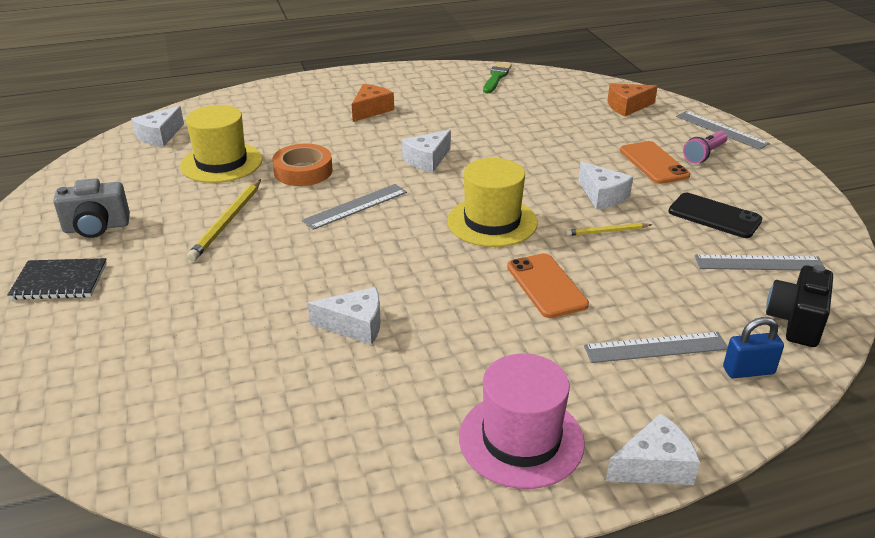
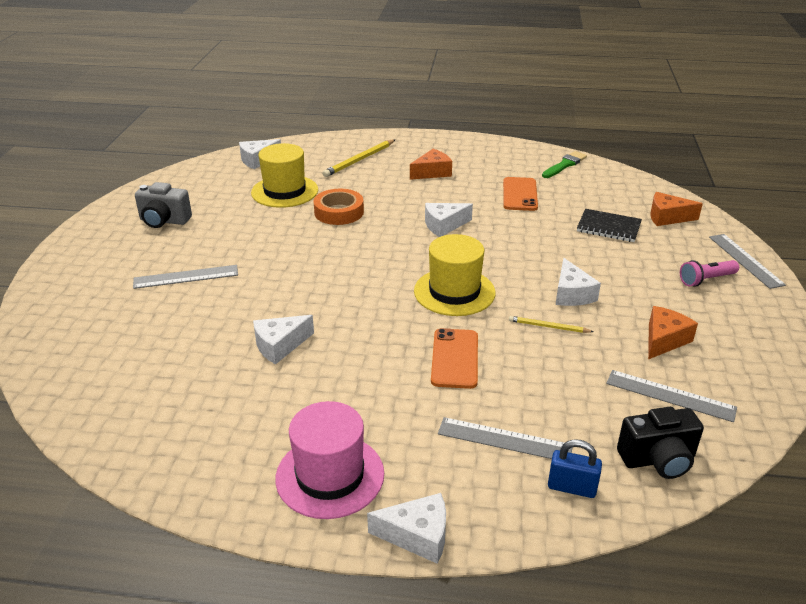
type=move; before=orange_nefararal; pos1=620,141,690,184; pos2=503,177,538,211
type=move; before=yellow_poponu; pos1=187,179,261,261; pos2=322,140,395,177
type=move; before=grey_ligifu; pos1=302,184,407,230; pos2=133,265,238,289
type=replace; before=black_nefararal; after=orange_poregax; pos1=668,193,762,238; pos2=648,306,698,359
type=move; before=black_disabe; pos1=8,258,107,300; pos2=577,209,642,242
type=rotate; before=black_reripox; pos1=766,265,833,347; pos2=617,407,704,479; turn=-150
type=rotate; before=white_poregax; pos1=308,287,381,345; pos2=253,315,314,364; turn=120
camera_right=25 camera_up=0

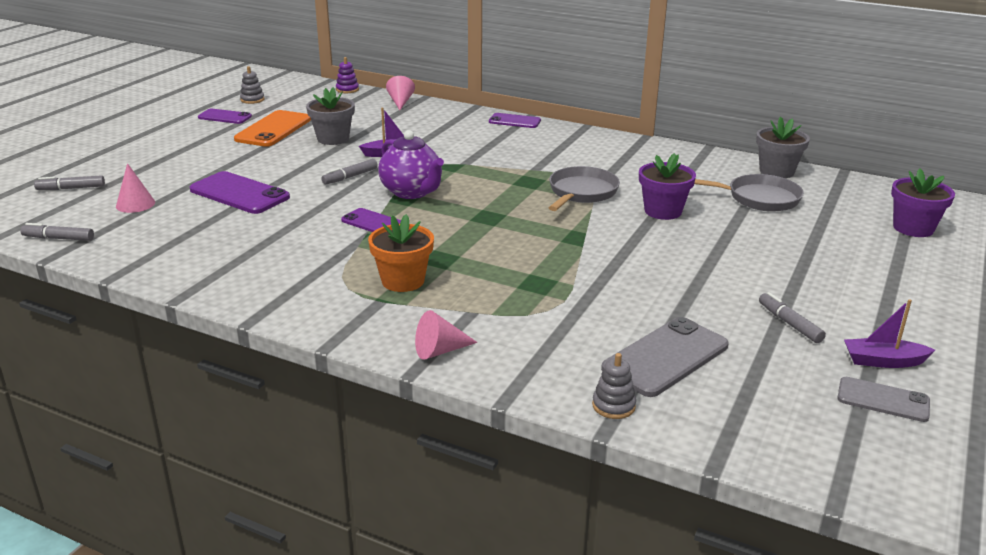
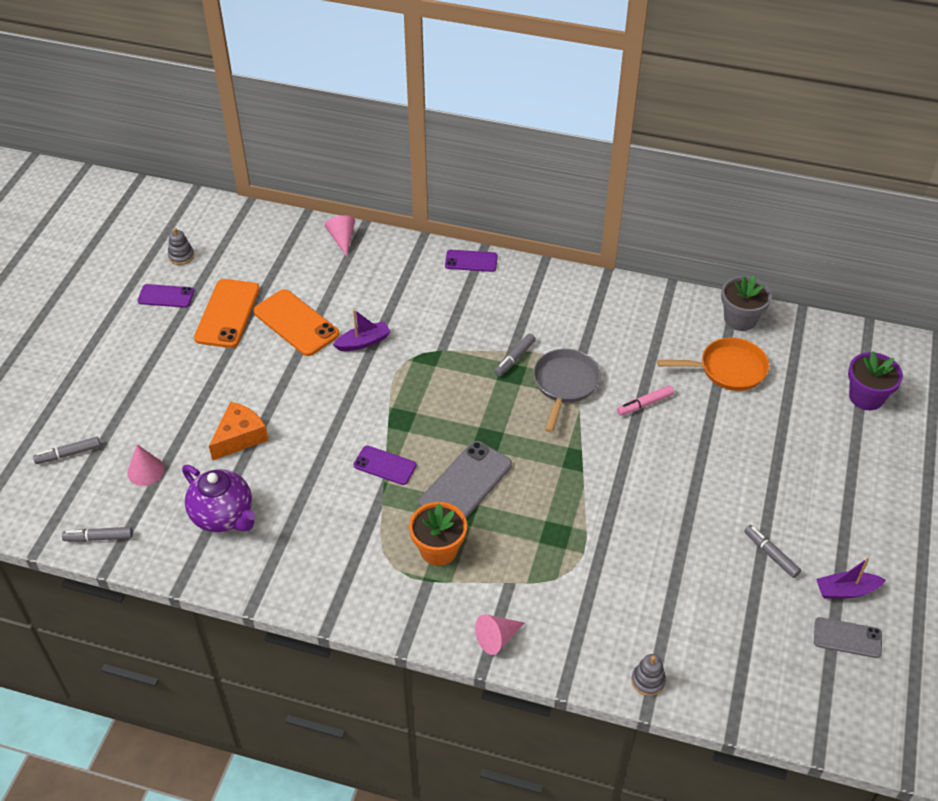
type=delete; before=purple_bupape; pos1=336,57,359,93
type=replace; before=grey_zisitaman; after=orange_nefararal; pos1=306,87,355,145; pos2=253,289,339,356
type=move; before=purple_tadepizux; pos1=378,130,444,199; pos2=182,465,256,532
type=replace; before=purple_zisitaman; after=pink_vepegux; pos1=639,153,696,220; pos2=617,385,674,416
type=move; before=grey_vepegux; pos1=321,159,378,184; pos2=494,334,536,376
type=replace; before=purple_nefararal; after=orange_poregax; pos1=190,171,290,214; pos2=209,401,269,460
type=recolor; before=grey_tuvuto; after=orange_tuvuto; pos1=694,174,804,212; pos2=657,338,769,391
type=move; before=grey_nefararal; pos1=601,317,729,397; pos2=419,441,512,518
camera_right=-10 camera_up=20

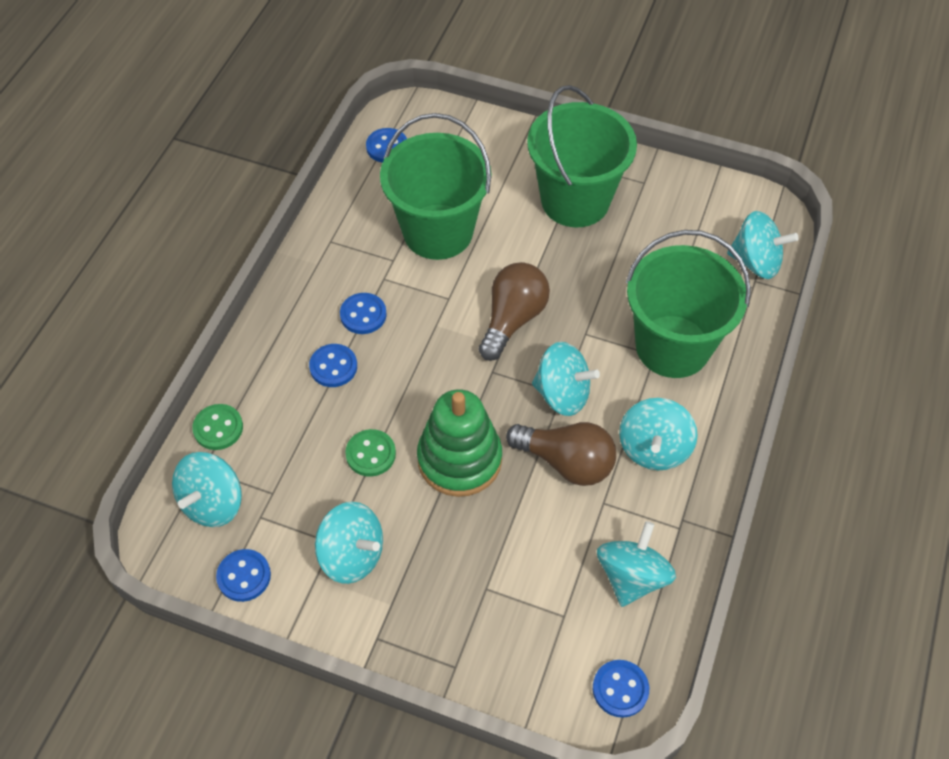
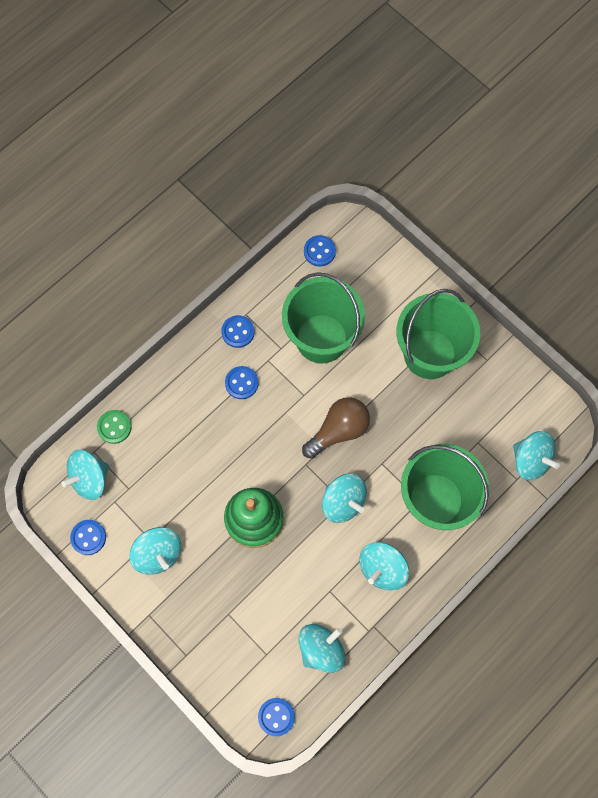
type=move; before=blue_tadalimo; pos1=309,344,357,387; pos2=221,315,254,348
type=delete; before=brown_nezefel; pos1=506,422,616,486
type=delete; before=green_tadalimo; pos1=345,429,396,477
camera_right=25 camera_up=15

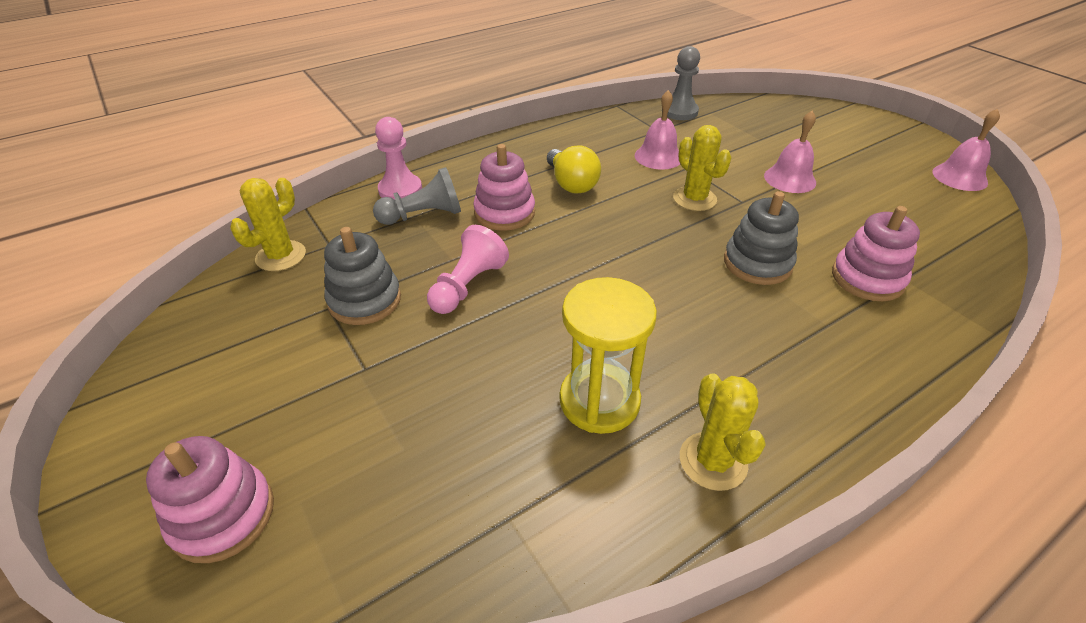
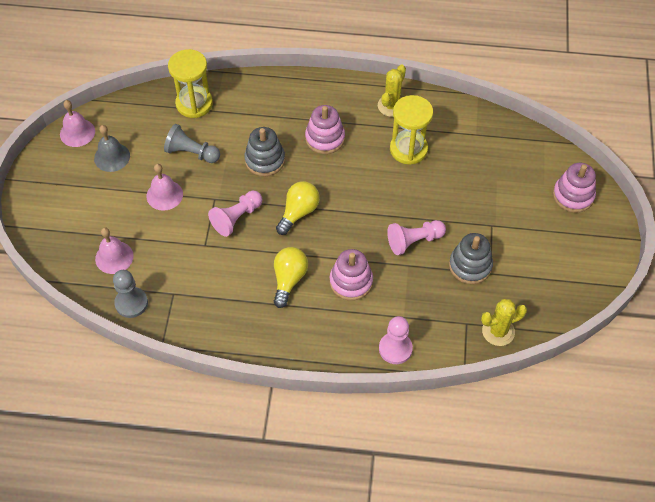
type=move; before=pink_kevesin; pos1=635,90,680,170; pos2=95,228,134,274
type=replace; before=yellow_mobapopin; after=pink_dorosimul; pos1=673,125,732,211; pos2=208,191,263,237
type=move; before=grey_dorosimul; pos1=373,167,461,225; pos2=164,124,220,163
type=move; before=pink_bupape; pos1=832,206,920,301; pos2=305,105,345,154
type=insert; after=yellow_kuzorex; pos2=168,49,213,118
type=insert; after=grey_kevesin; pos2=94,125,130,172
type=insert; after=yellow_nezefel; pos2=276,181,320,235
camera_right=-140 camera_up=15

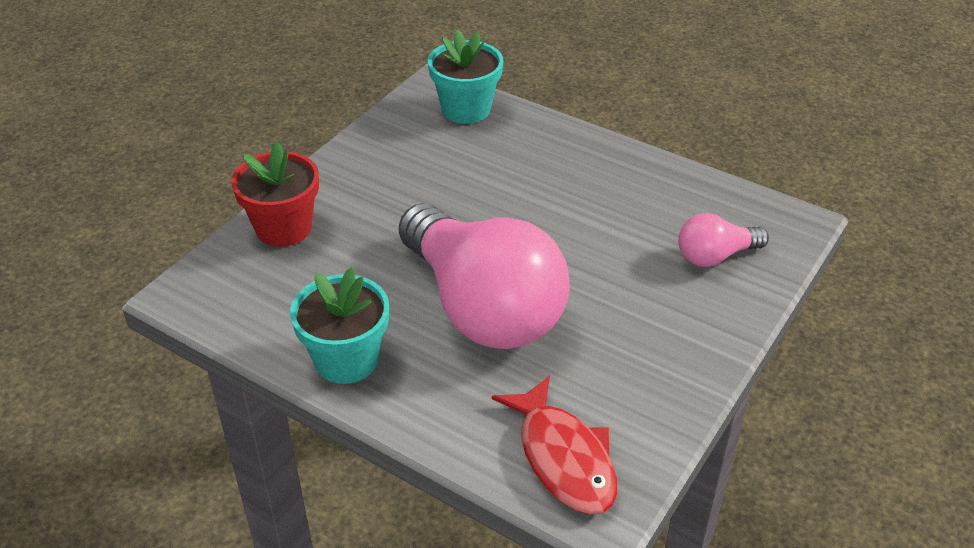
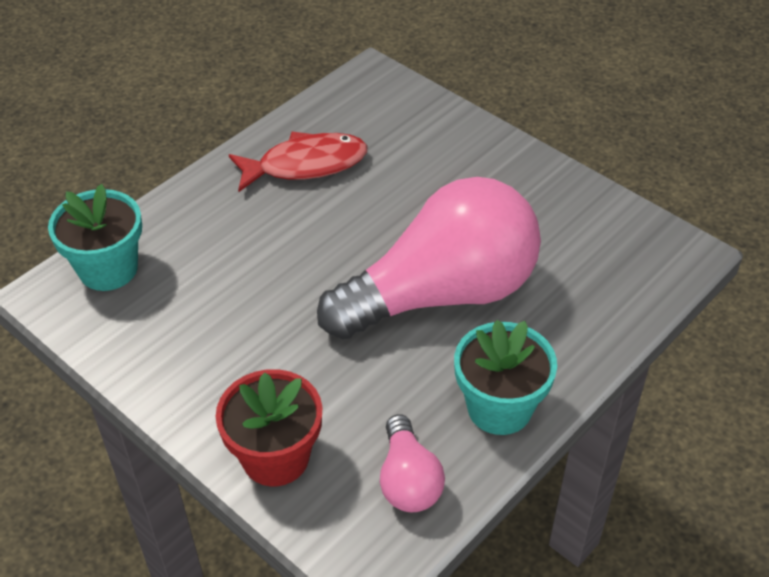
type=move; before=pink_nezefel; pos1=678,213,769,267; pos2=380,414,445,512
type=move; before=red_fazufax; pos1=492,375,617,514; pos2=229,132,367,192
camera_right=-80 camera_up=5

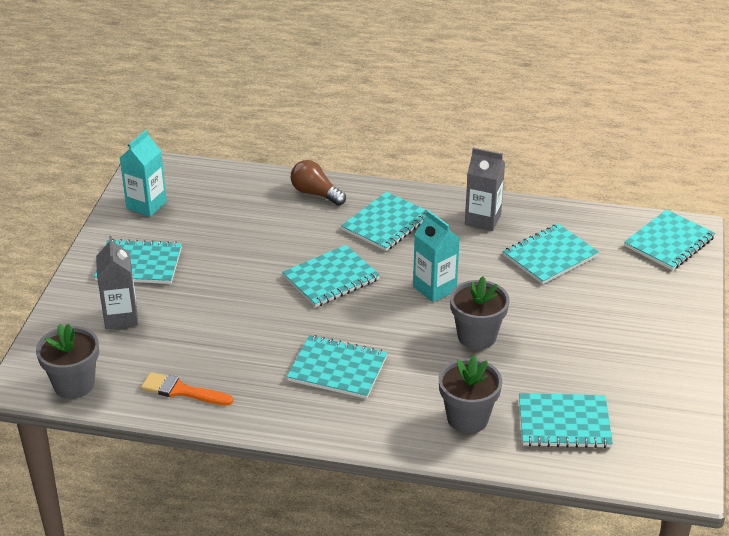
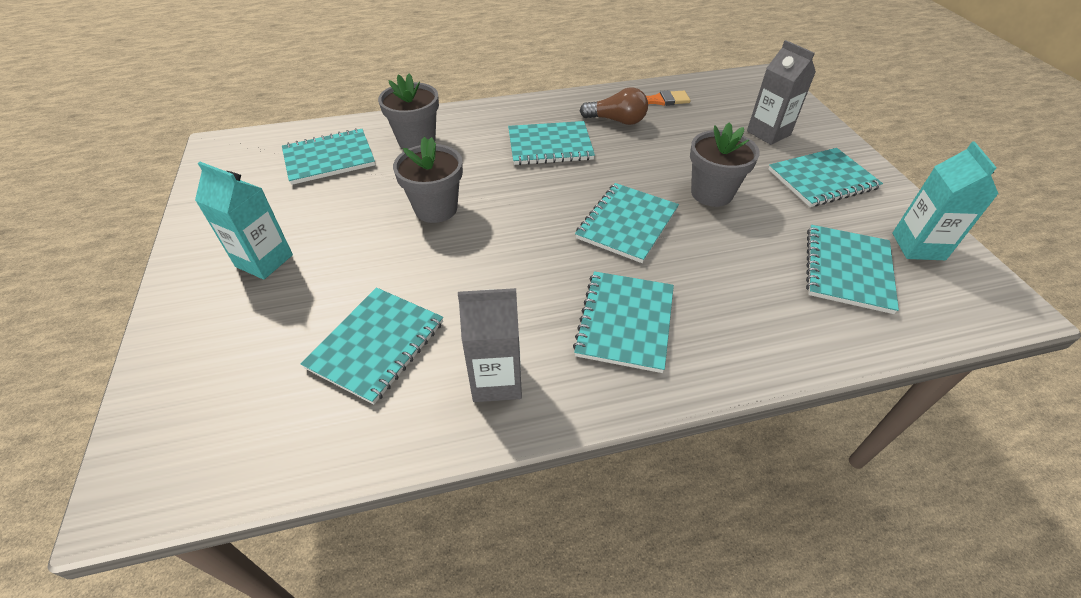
type=move; before=brown_nezefel; pos1=291,160,346,206; pos2=580,87,648,125
type=move; before=turquoise_disabe; pos1=624,209,715,271; pos2=806,225,899,314
type=move; before=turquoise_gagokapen; pos1=413,210,460,302; pos2=195,162,293,280
type=move; before=grey_zisitaman; pos1=36,324,99,399; pos2=690,122,760,207
camera_right=155 camera_up=10

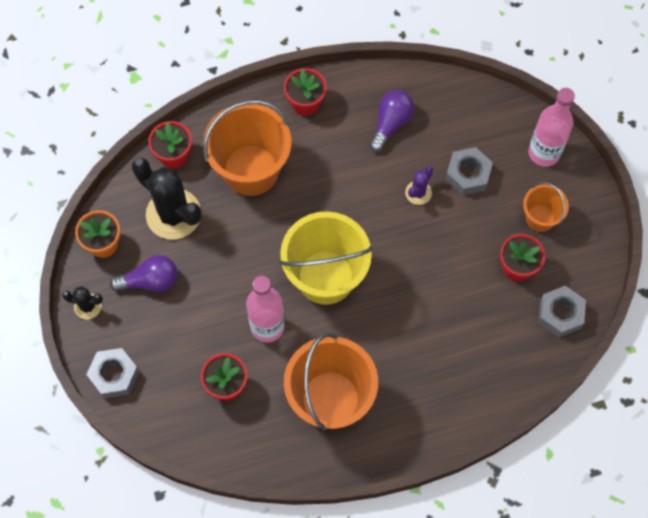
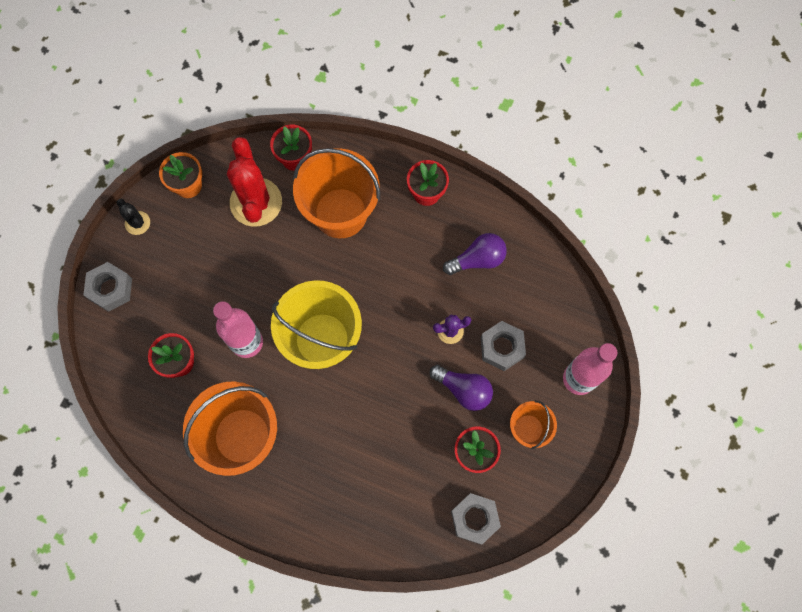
type=recolor; before=black_mobapopin; after=red_mobapopin; pos1=132,157,201,240; pos2=227,137,282,227
type=move; before=purple_nezefel; pos1=110,255,177,292; pos2=430,365,493,411
camera_right=40 camera_up=5

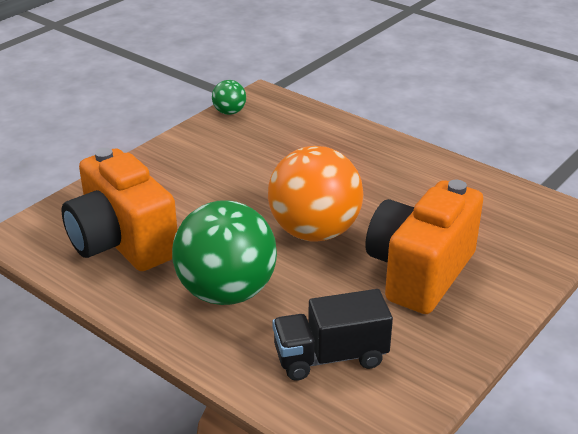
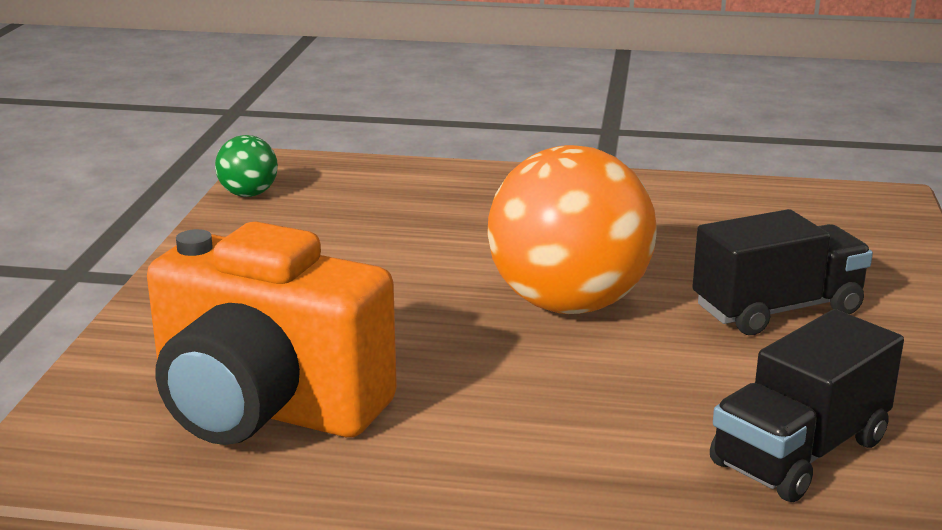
type=replace; before=orange_reripox; after=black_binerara; pos1=365,180,483,314; pos2=692,209,873,335
type=delete; before=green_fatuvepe; pos1=172,200,277,305
camera_right=-30 camera_up=-10

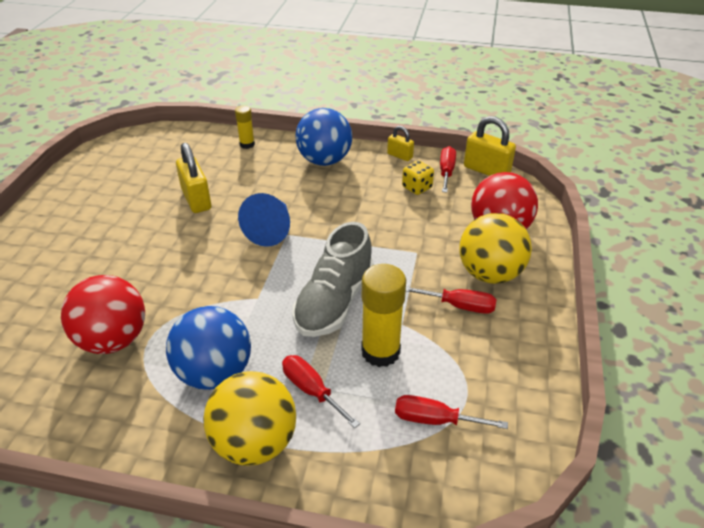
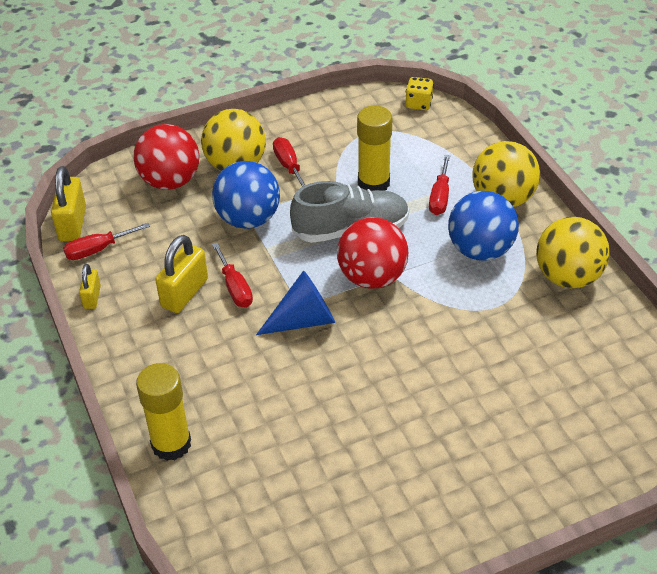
type=resize; before=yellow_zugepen; pos1=235,105,255,149; pos2=136,363,191,461; scale=1.79
type=move; before=blue_fatuvepe; pos1=296,108,352,166; pos2=212,161,280,229
type=move; before=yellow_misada; pos1=176,143,211,213; pos2=155,235,208,313
type=move; before=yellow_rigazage; pos1=402,160,434,195; pos2=406,77,434,110
type=move; before=red_fatuvepe; pos1=61,275,145,354; pos2=337,217,408,289
type=move; before=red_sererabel; pos1=395,395,508,429; pos2=212,243,253,308
type=insert; after=yellow_fatuvepe; pos2=536,217,610,288
camera_right=-125 camera_up=5

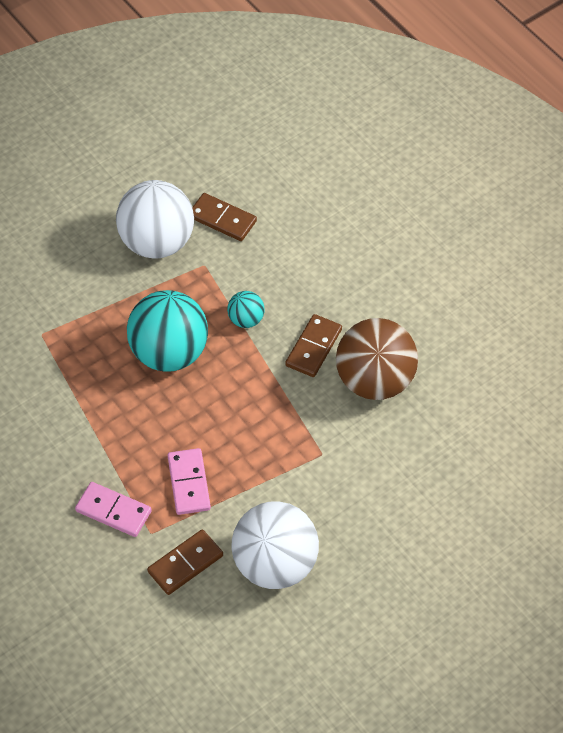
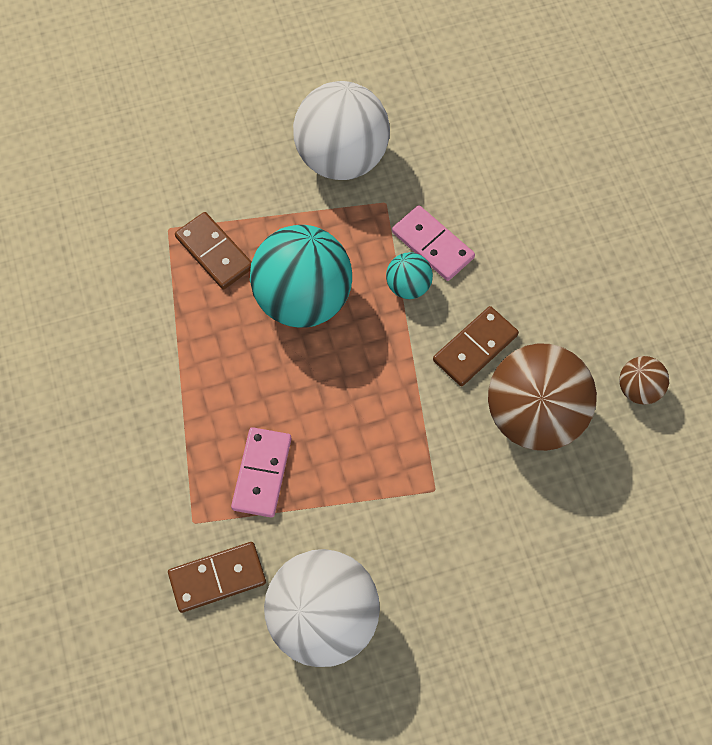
type=move; before=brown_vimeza; pos1=192,193,257,241; pos2=175,212,252,289
type=move; before=pink_vimeza; pos1=75,482,152,537; pos2=392,205,475,281
type=insert; after=brown_fatuvepe; pos2=619,356,669,405
camera_right=20 camera_up=10

